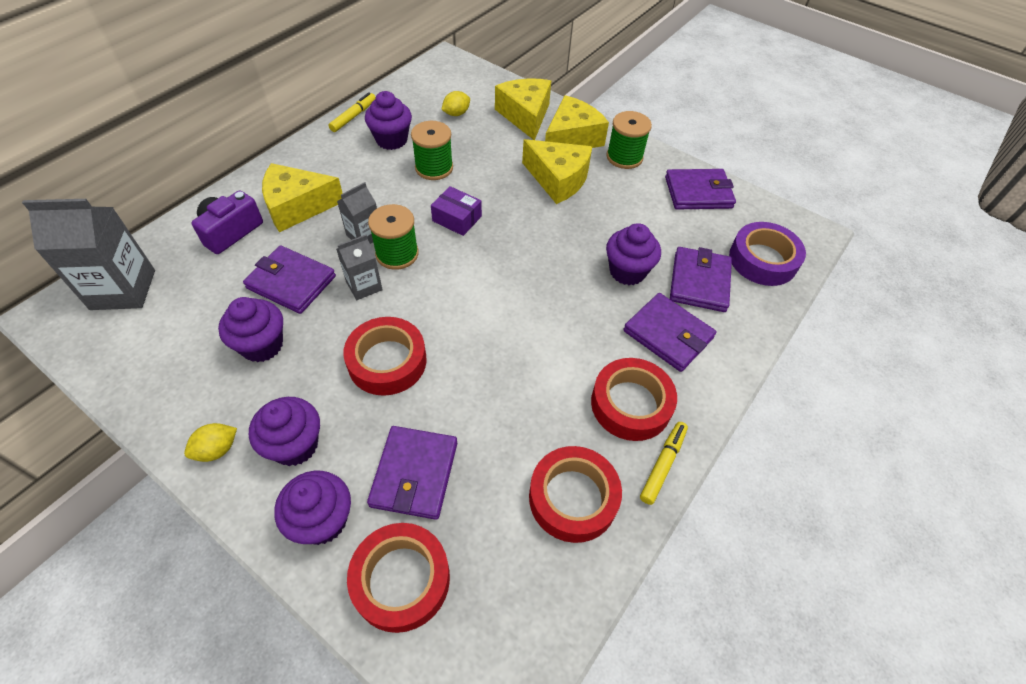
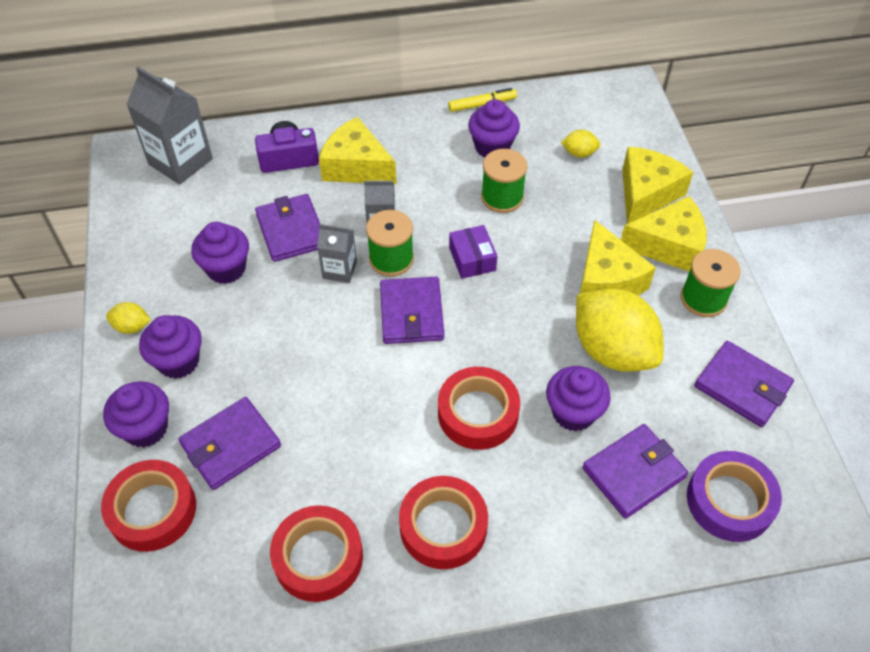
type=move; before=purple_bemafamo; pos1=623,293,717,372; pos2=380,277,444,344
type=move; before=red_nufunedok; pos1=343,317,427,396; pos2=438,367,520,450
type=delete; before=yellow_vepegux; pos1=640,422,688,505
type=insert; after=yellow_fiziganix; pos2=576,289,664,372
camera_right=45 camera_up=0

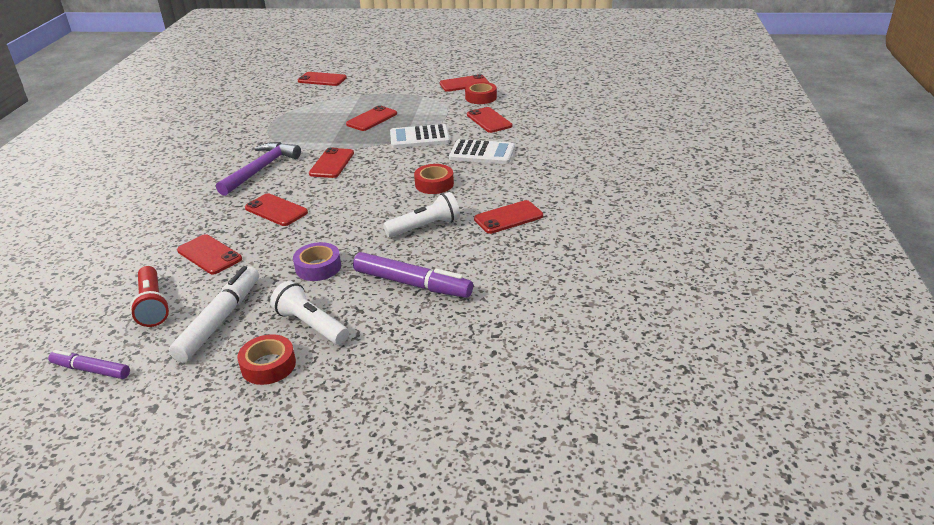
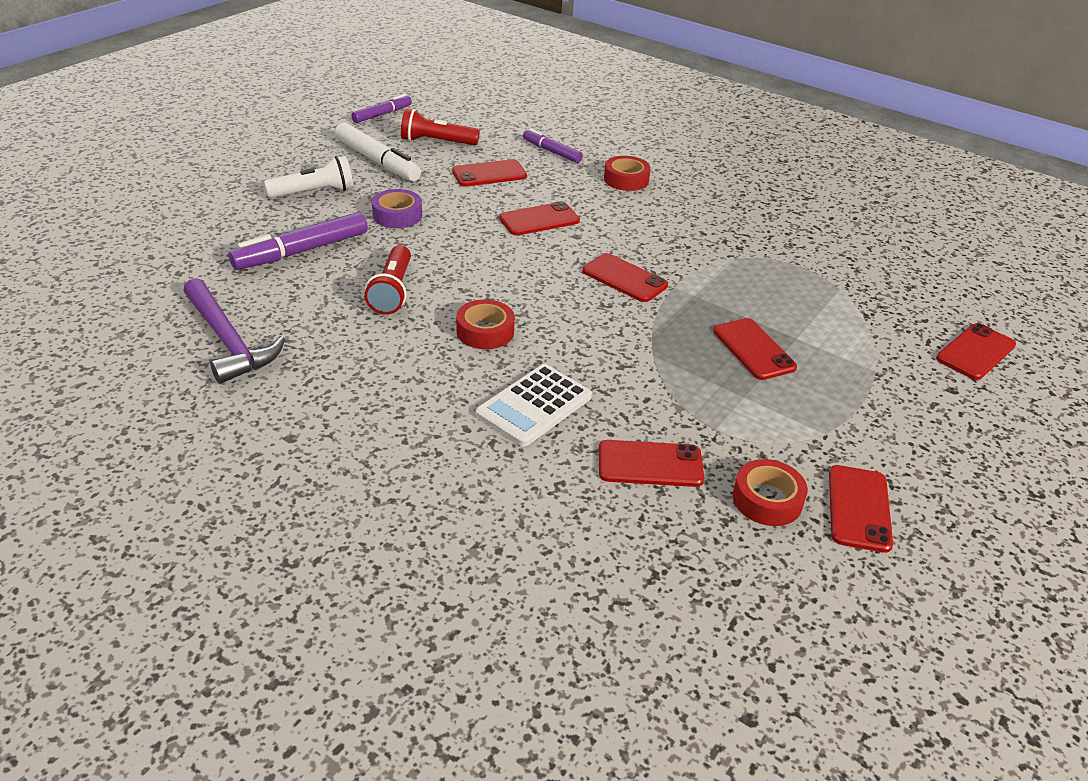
type=delete; before=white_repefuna; pos1=390,124,450,148
type=move; before=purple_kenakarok; pos1=216,142,301,196; pos2=184,278,285,384
type=recolor; before=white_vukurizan; after=red_vukurizan; pos1=383,192,460,237; pos2=364,245,411,315
type=delete; before=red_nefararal; pos1=474,200,543,234
type=move; before=red_nufunedok; pos1=237,334,296,385; pos2=604,156,651,191
type=insert; after=purple_vepegux; pos2=523,128,583,163
camera_right=115 camera_up=5

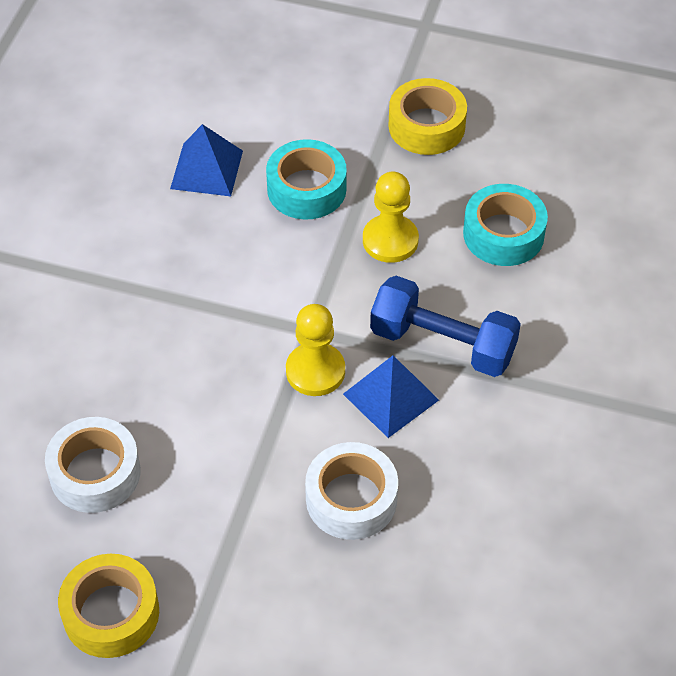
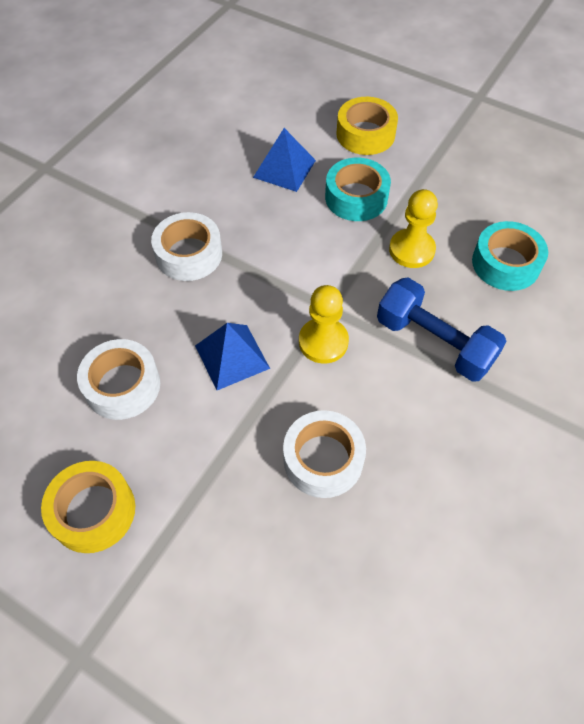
type=move; before=yellow_nufunedok; pos1=388,78,467,155; pos2=336,97,398,155
type=move; before=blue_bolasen; pos1=343,355,439,438; pos2=195,323,270,390
type=insert; after=white_nufunedok; pos2=151,212,222,281
camera_right=15 camera_up=5

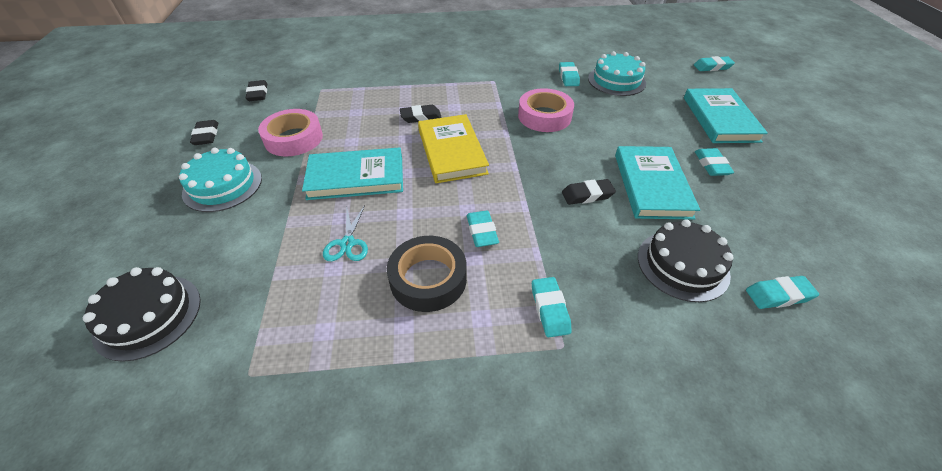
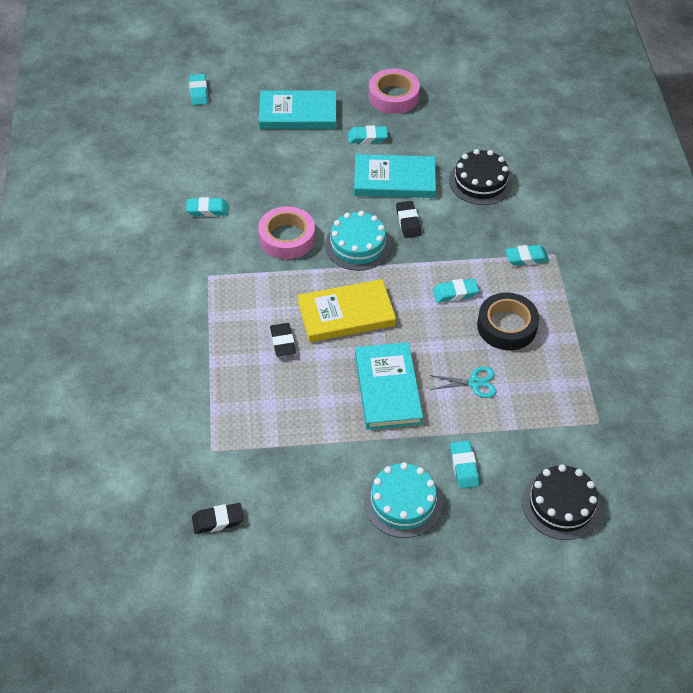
type=move; before=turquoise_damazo; pos1=588,51,646,96; pos2=325,211,391,271
type=move; before=pink_nufunedok; pos1=258,109,323,156; pos2=369,69,420,114
type=delete; before=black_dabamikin; pos1=190,120,218,145
type=move; before=turquoise_dabamikin; pos1=746,276,819,309; pos2=450,440,479,489
camera_right=-90 camera_up=5

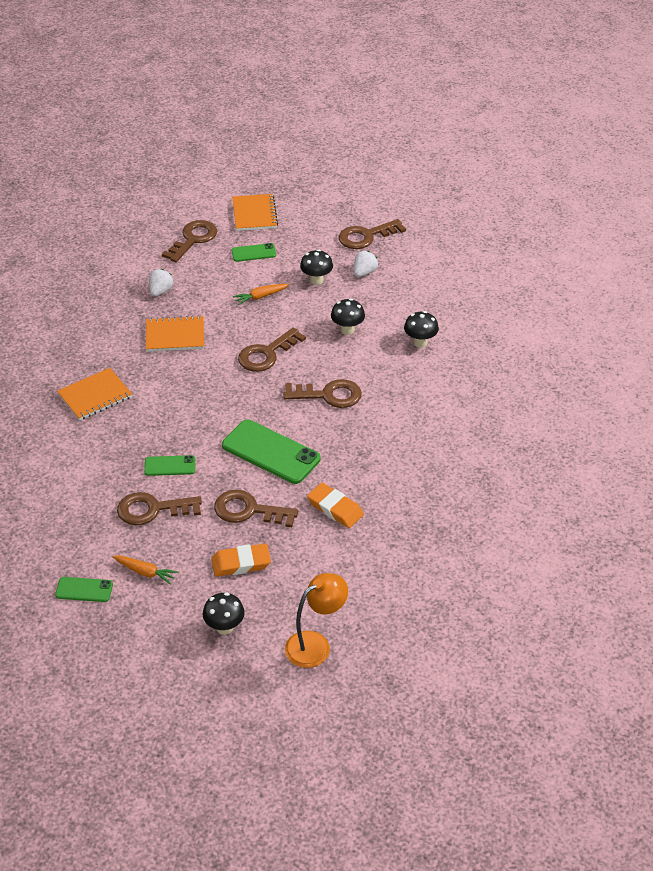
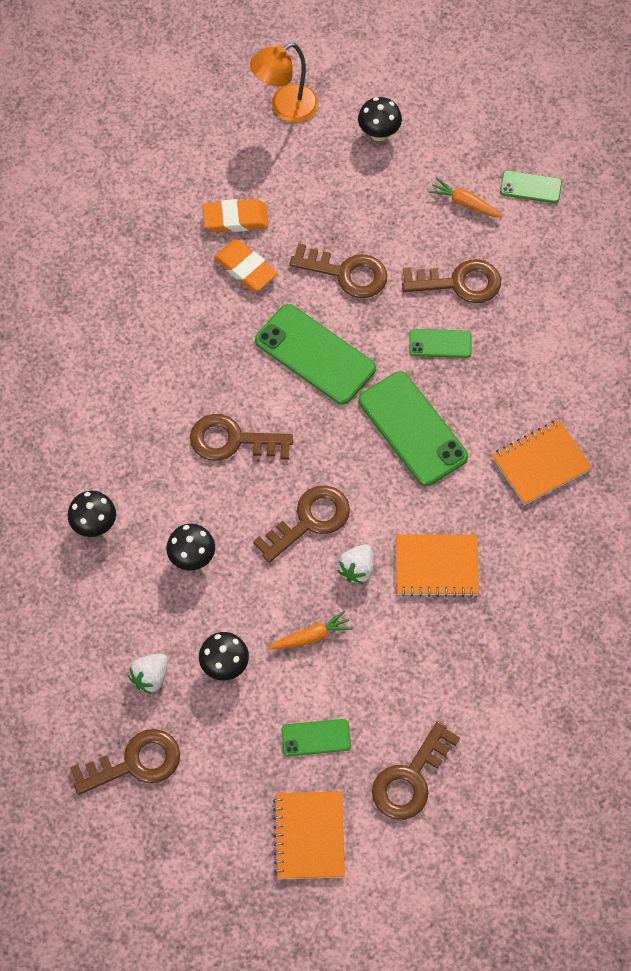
type=move; before=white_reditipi; pos1=149,269,174,297; pos2=338,544,373,584
type=move; before=orange_dabamikin; pos1=212,543,271,577; pos2=202,199,269,233
type=insert; after=green_nefararal; pos2=358,371,468,486
camera_right=-175 camera_up=20

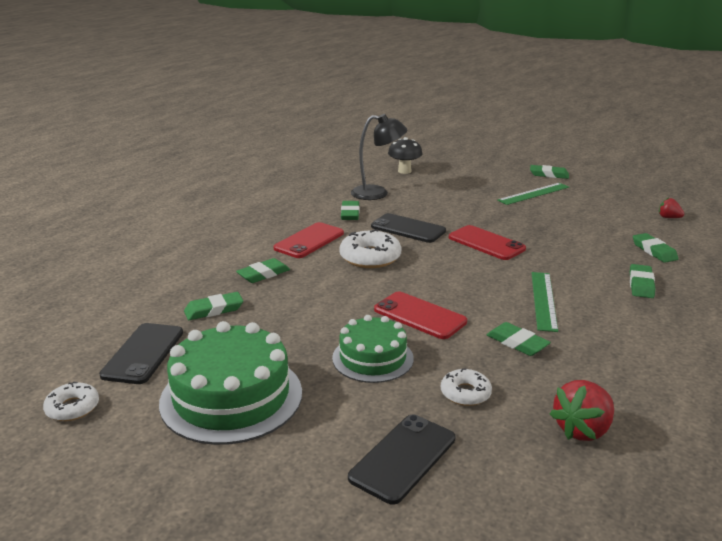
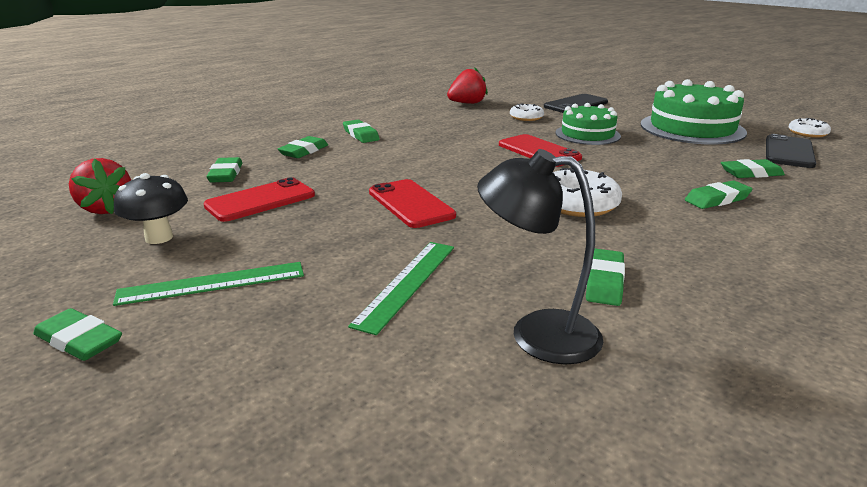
type=move; before=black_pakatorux; pos1=388,137,422,174; pos2=114,173,188,244
type=resize; before=red_reditipi; pos1=659,198,684,218; pos2=69,158,131,214; scale=1.75
type=delete; before=black_nefararal; pos1=371,213,446,243
type=move; before=red_nefararal; pos1=274,222,344,258; pos2=203,177,315,222
type=move; before=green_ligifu; pos1=532,272,558,332; pos2=348,242,454,335
type=move; before=green_dabamikin; pos1=487,322,551,356; pos2=343,120,380,143
camera_right=-165 camera_up=0

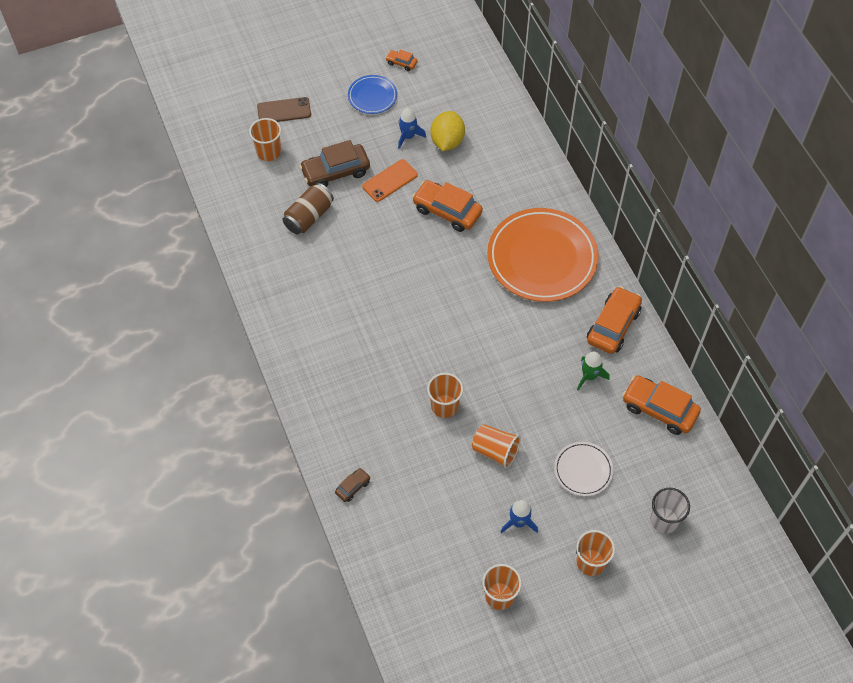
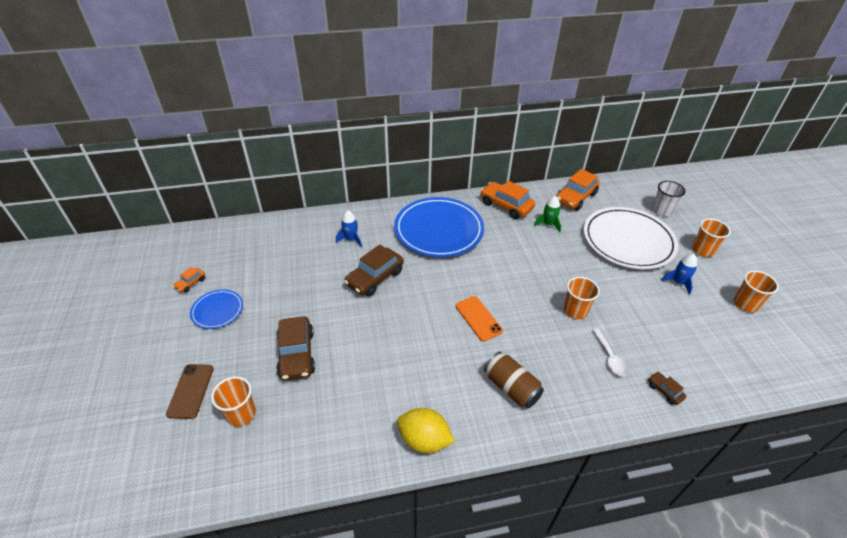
type=move; before=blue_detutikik; pos1=398,108,426,149; pos2=336,210,362,247
type=move; before=yellow_fiziganix; pos1=431,111,465,151; pos2=397,408,455,453
type=move; before=orange_nefararal; pos1=362,159,418,202; pos2=456,296,503,342
type=recolor; before=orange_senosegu; after=brown_senosegu; pos1=412,180,483,232; pos2=344,244,404,296
type=move; before=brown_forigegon; pos1=283,183,334,234; pos2=484,352,544,408
type=recolor; before=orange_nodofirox; after=blue_nodofirox; pos1=487,208,599,302; pos2=394,197,484,257
type=delete; before=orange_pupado; pos1=472,424,521,469
type=resize; before=white_nodofirox; pos1=554,442,613,496; pos2=584,207,678,269; scale=2.06
type=insert; after=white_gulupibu; pos2=593,329,628,376
camera_right=-80 camera_up=-15

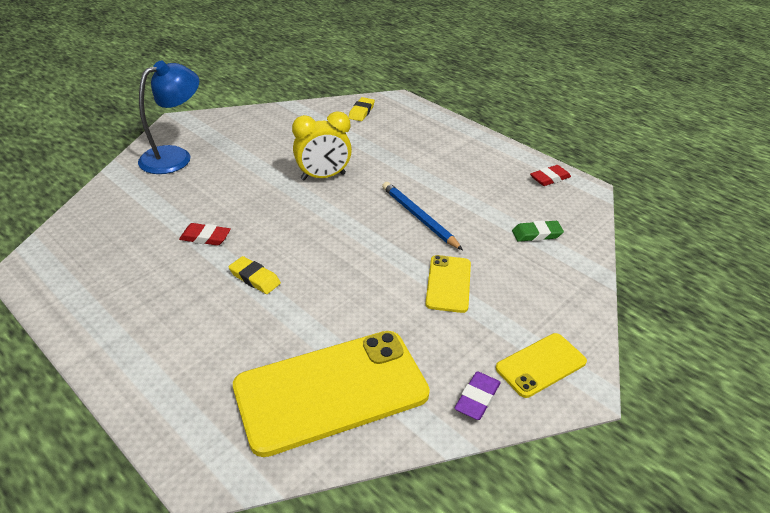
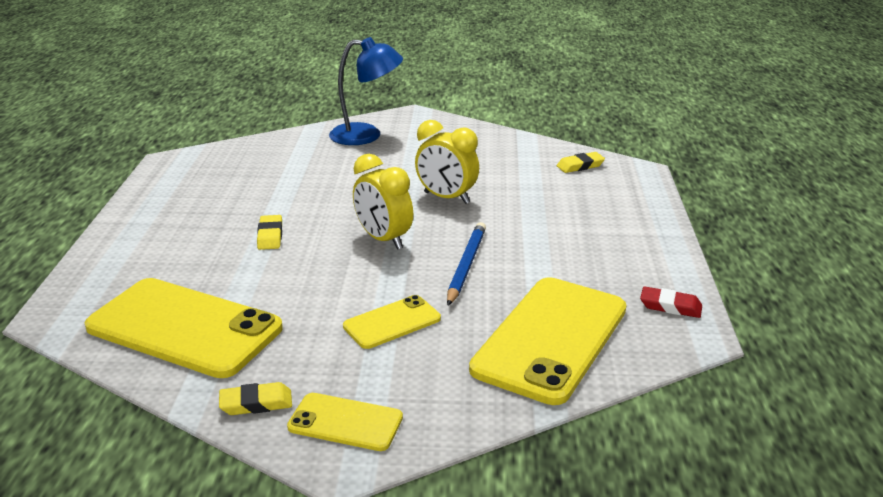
type=replace; before=green_dabamikin; after=yellow_nefararal; pos1=512,220,564,242; pos2=469,277,626,405
type=delete; before=red_dabamikin; pos1=179,223,231,246
type=recolor; before=purple_dabamikin; after=yellow_dabamikin; pos1=454,371,501,420; pos2=219,382,292,415
type=insert; after=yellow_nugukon; pos2=353,154,413,250
camera_right=50 camera_up=-10

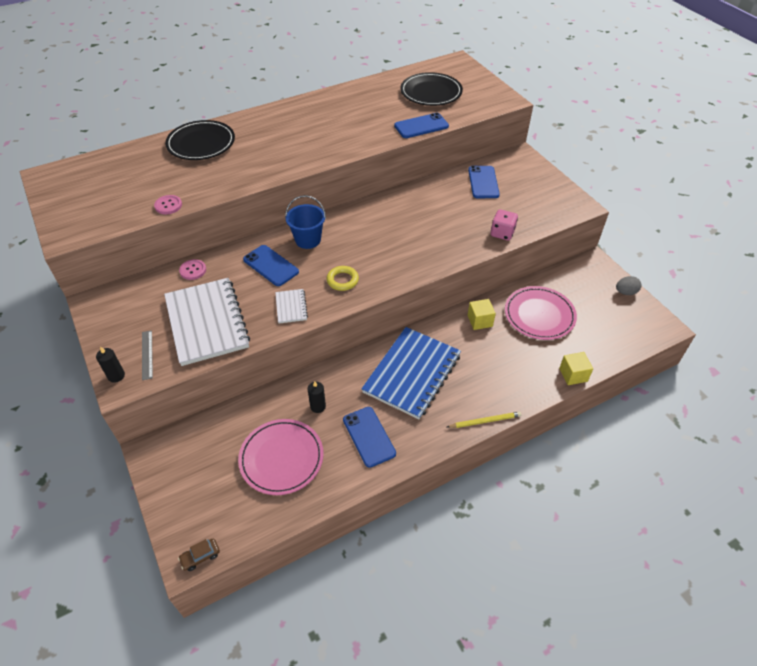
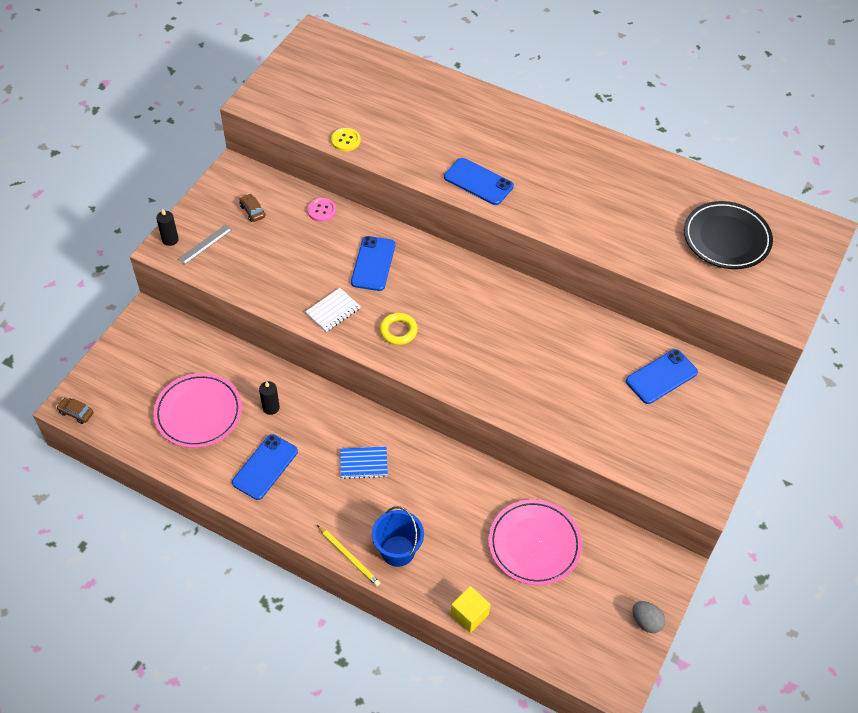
type=move; before=blue_nefararal; pos1=394,113,449,138; pos2=444,158,514,205
type=delete; before=black_nodofirox; pos1=165,120,235,160
type=recolor; before=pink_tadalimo; after=yellow_tadalimo; pos1=154,195,182,214; pos2=331,128,361,151
type=move; before=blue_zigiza; pos1=285,195,326,249; pos2=372,506,424,567
type=delete; before=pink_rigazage; pos1=491,209,518,241
type=delete; before=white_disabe; pos1=164,278,250,366
type=delete; before=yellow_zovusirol; pos1=468,299,496,330
type=resize; before=blue_disabe; pos1=361,327,461,419; pos2=340,447,388,479; scale=0.44
type=insert; after=brown_senosegu; pos2=239,193,265,222
camera_right=55 camera_up=5

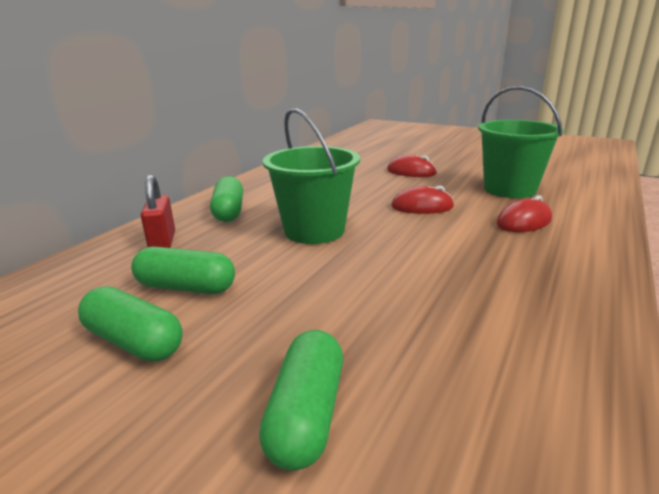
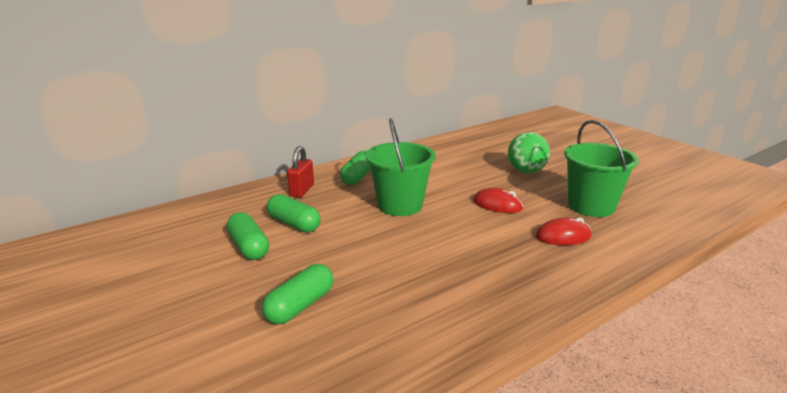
type=replace; before=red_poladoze; after=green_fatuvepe; pos1=387,155,437,177; pos2=508,132,550,173
camera_right=25 camera_up=0

